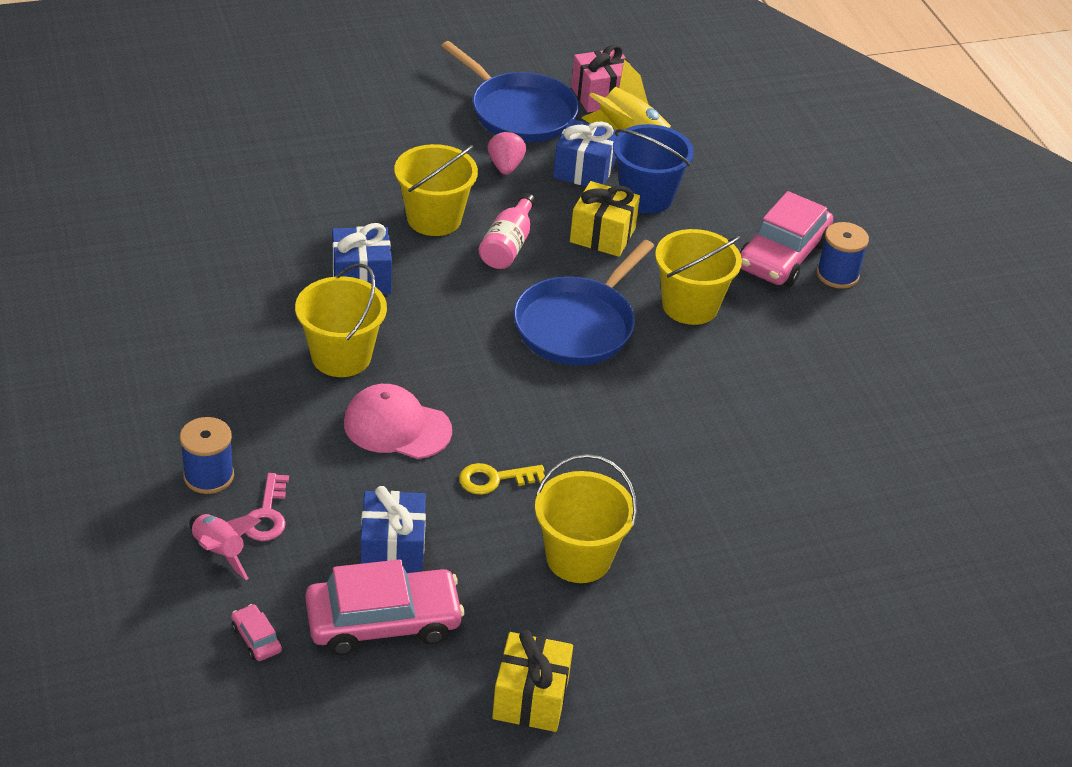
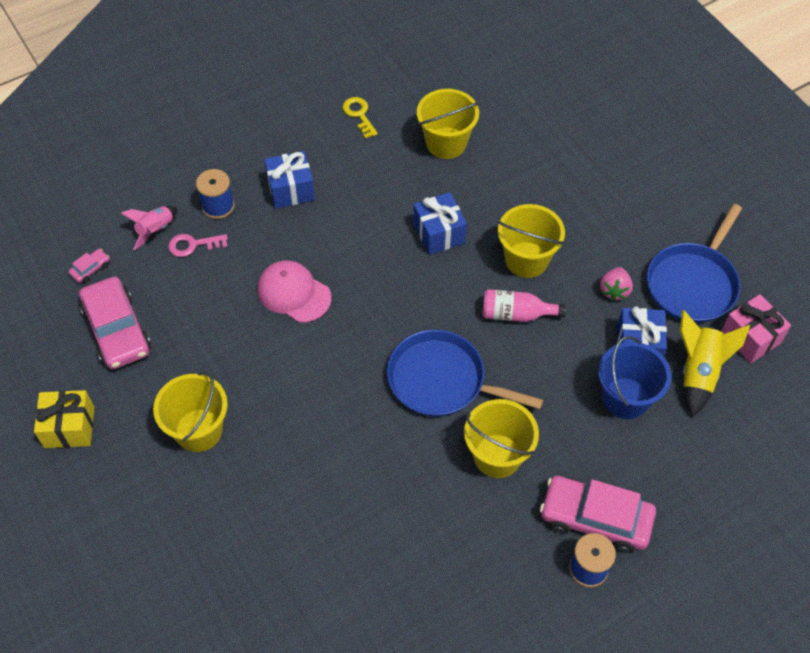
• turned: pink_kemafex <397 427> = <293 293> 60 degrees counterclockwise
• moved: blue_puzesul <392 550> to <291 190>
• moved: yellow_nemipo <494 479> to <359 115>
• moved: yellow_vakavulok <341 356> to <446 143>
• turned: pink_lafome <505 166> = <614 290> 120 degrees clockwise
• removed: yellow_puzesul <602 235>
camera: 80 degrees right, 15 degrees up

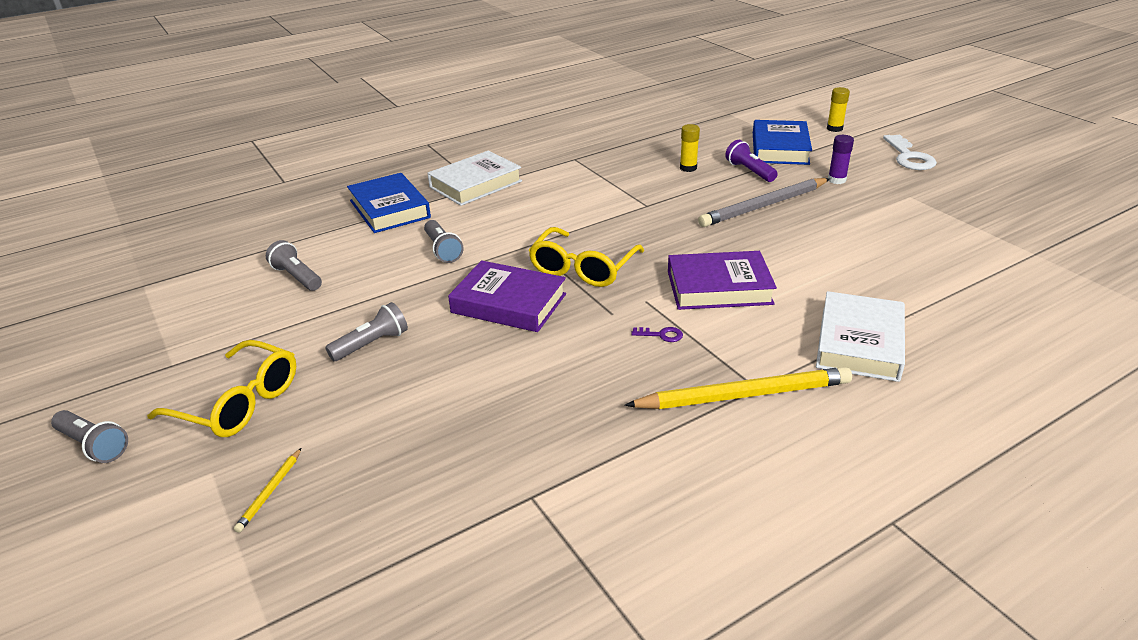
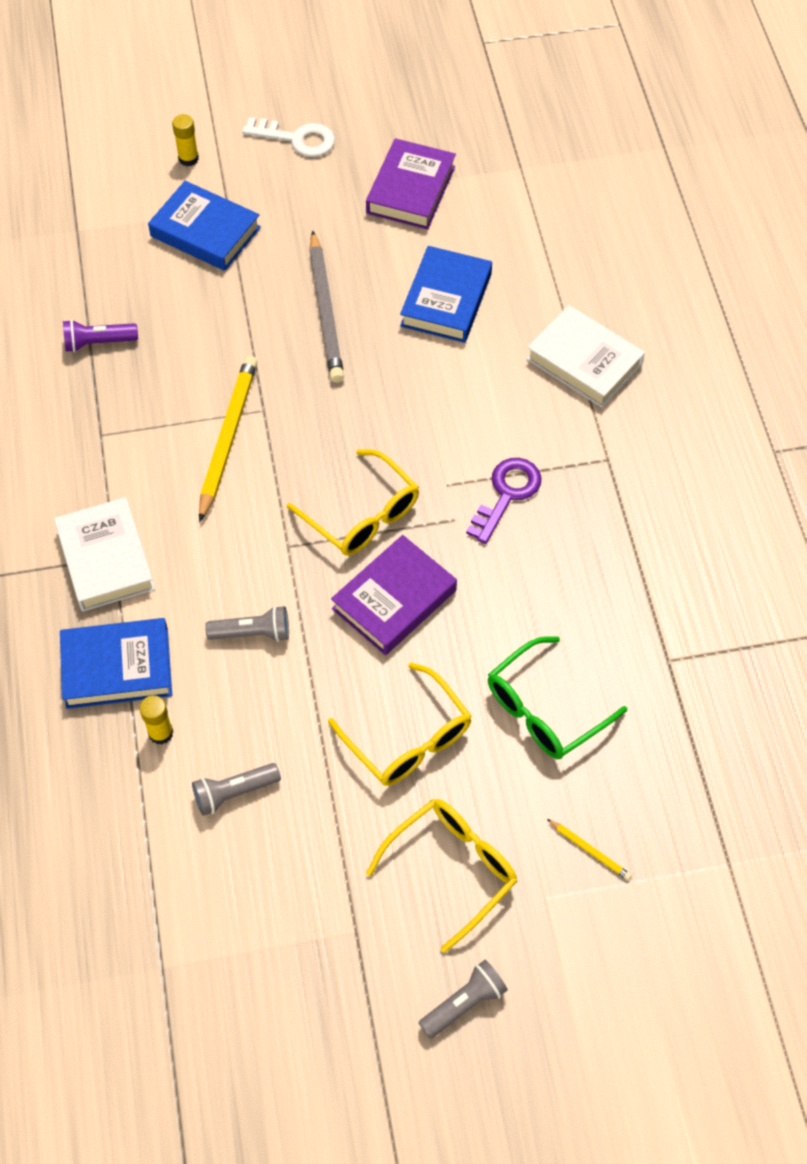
• moved: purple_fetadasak <749 171> to <98 343>
• moved: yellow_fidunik <688 168> to <160 733>
• moved: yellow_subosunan <743 395> to <228 438>
• replaced: grey_fetadasak <371 344> to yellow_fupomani <407 737>
• moved: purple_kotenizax <719 287> to <410 190>
• added: blue_kotenizax <446 300>
• resized: purple_nemipo <661 335> = <506 495> x2.16
• added: green_fupomani <545 709>
• removed: purple_fidunik <836 180>
camera: 70 degrees left, 25 degrees up

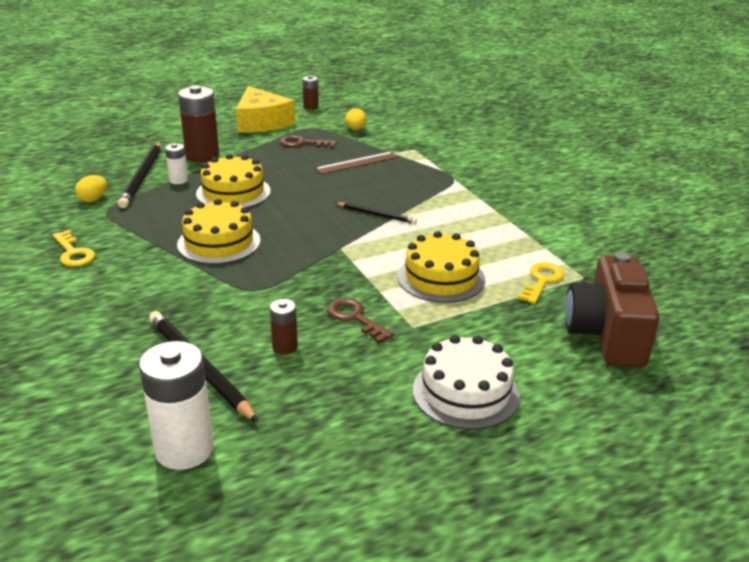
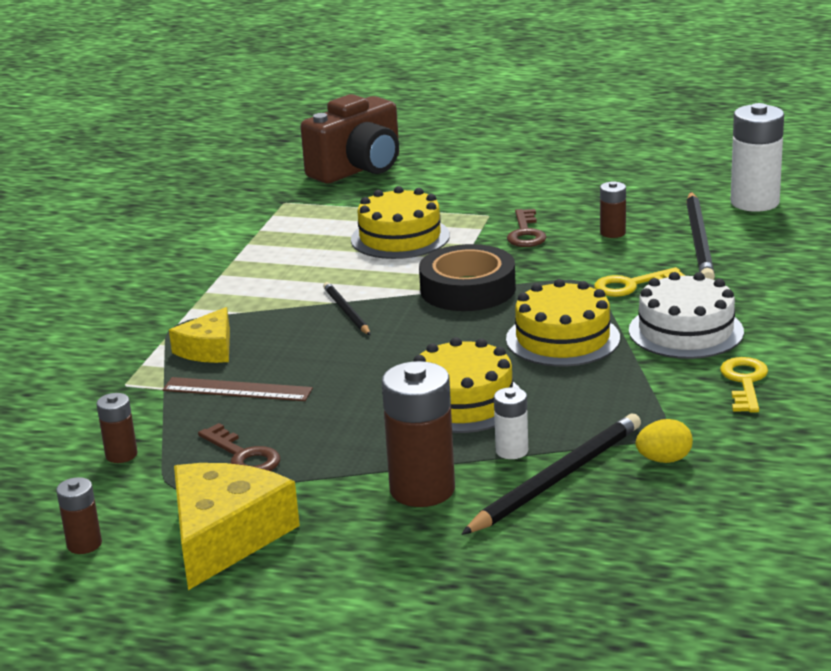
• replaced: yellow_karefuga <355 129> to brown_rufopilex <121 455>
• added: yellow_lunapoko <208 349>
• added: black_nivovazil <468 289>
• moved: yellow_nemipo <542 281> to <631 285>
• moved: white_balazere <465 392> to <686 331>
camera: 135 degrees left, 5 degrees down

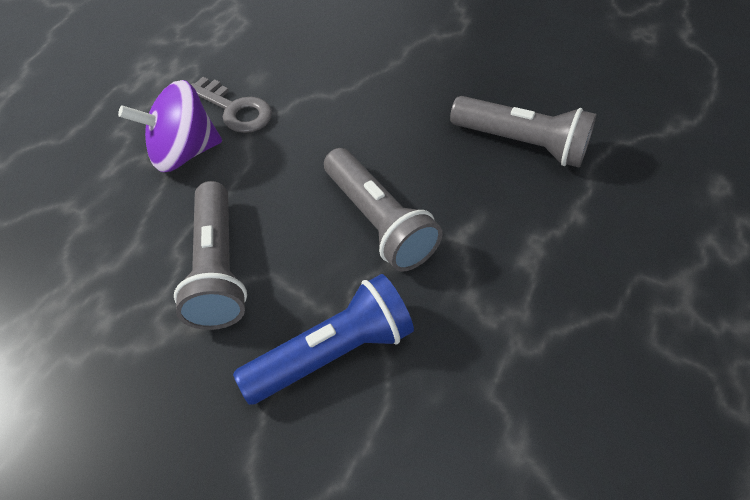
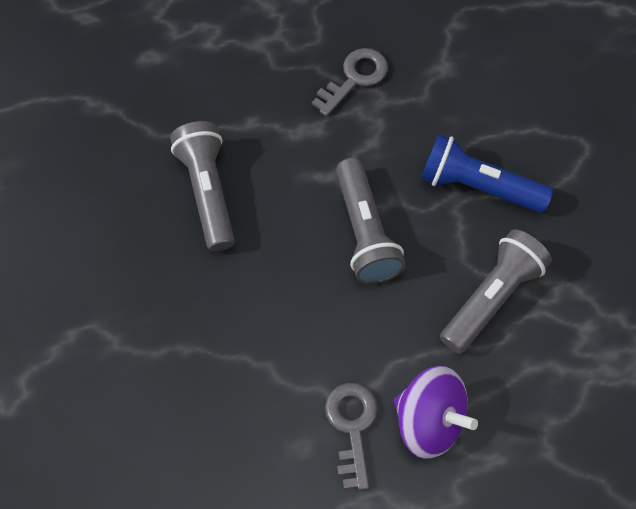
• added: grey_nemipo <354 78>
• turned: grey_fetadasak <378 222> = <365 232> 150 degrees clockwise
camera: 130 degrees left, 10 degrees up

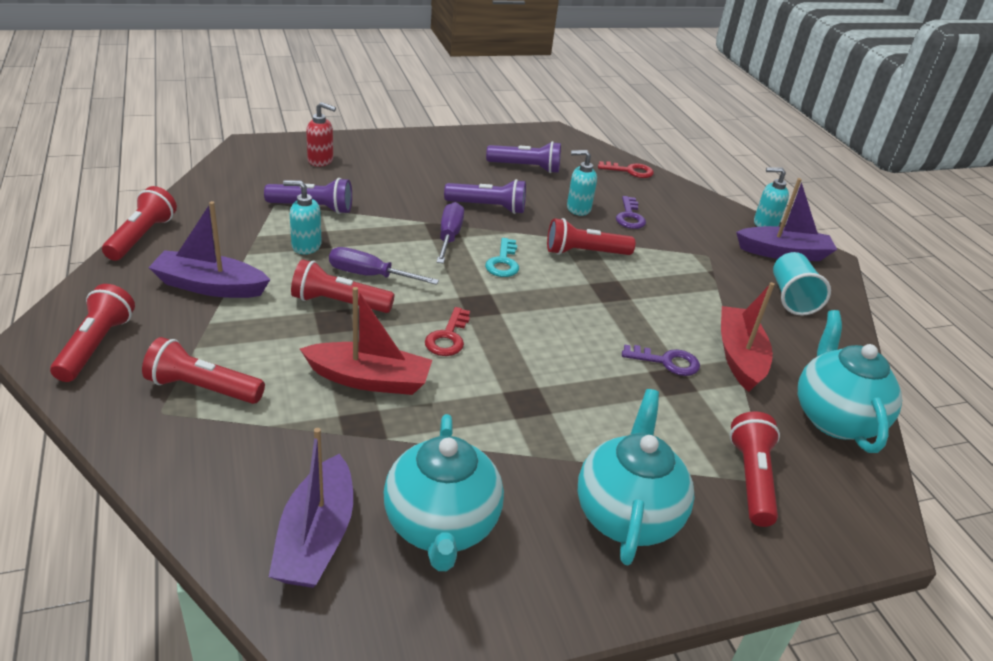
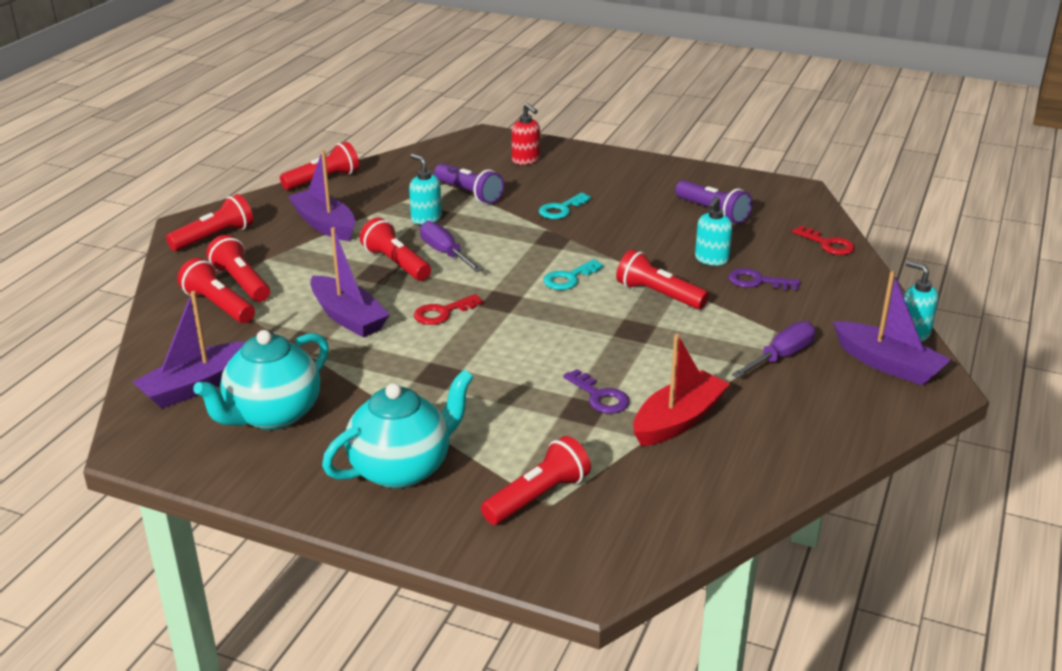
• added: red_fetadasak <218 306>
• recoloured: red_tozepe <369 379> to purple_tozepe <348 317>
• added: turquoise_nemipo <561 209>
• turned: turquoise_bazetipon <578 208> = <711 259> 105 degrees counterclockwise
• turned: purple_nemipo <630 216> = <757 281> 60 degrees clockwise
• moved: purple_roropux <449 237> to <781 357>
• removed: purple_fetadasak <488 207>
• removed: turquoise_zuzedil <791 298>
• removed: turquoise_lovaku <834 418>
camera: 45 degrees right, 5 degrees down

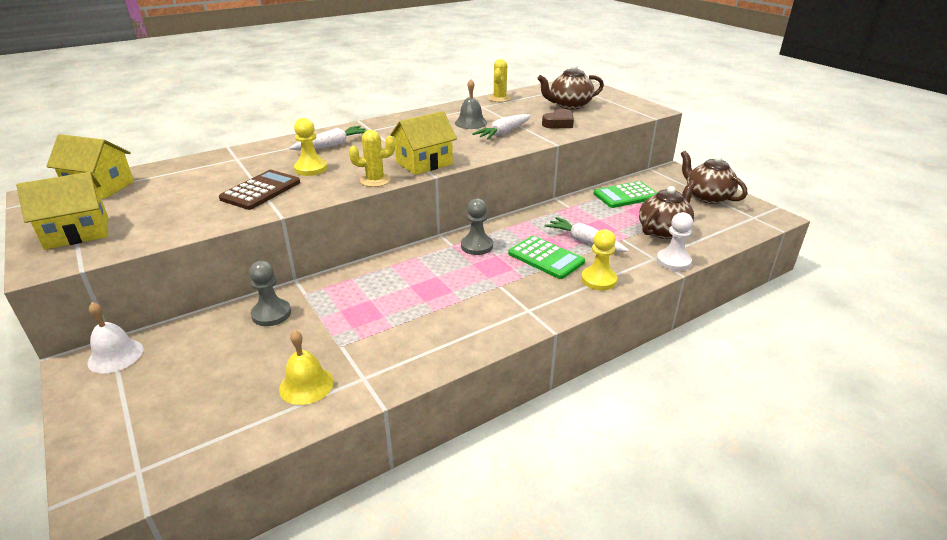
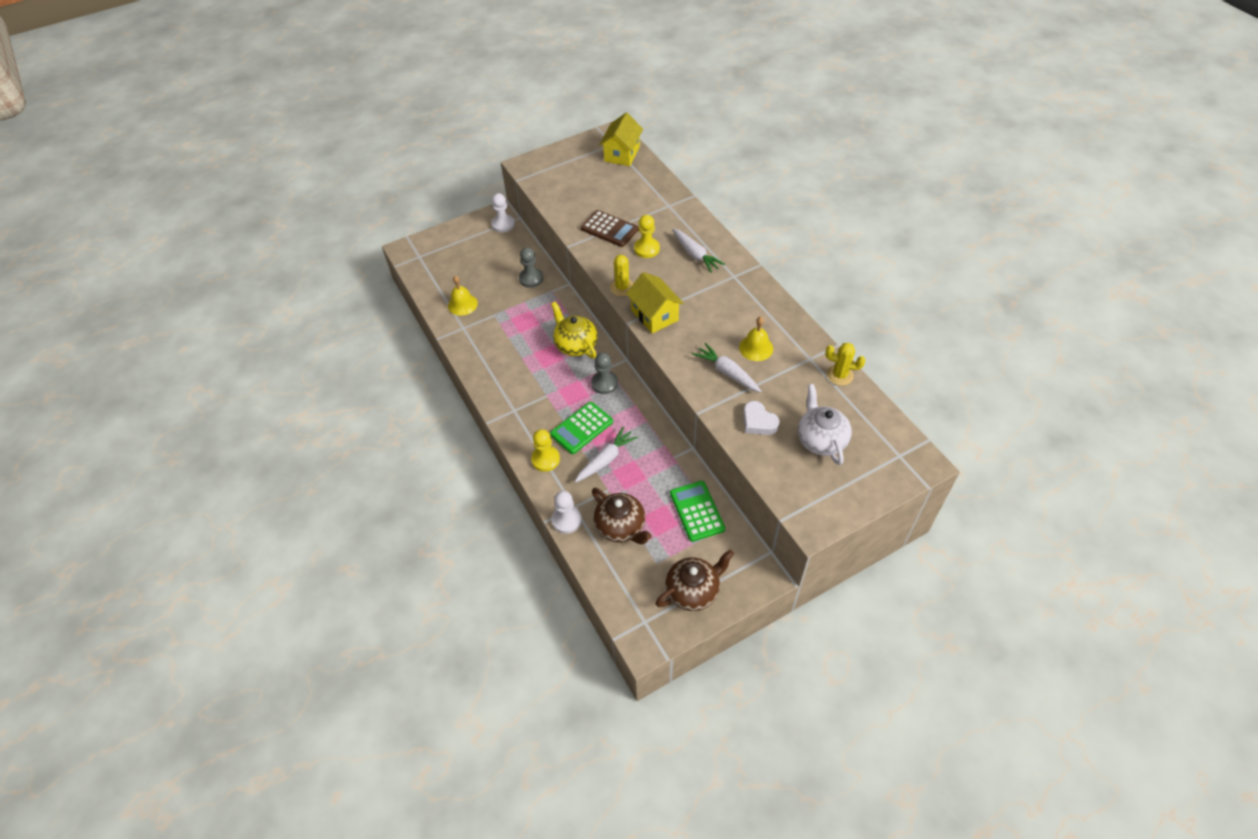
• replaced: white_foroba <115 355> to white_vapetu <503 224>
• added: yellow_lovaku <575 345>
• recoloured: grey_foroba <471 123> to yellow_foroba <756 348>
• recoloured: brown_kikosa <559 123> to white_kikosa <758 422>
• recoloured: brown_lovaku <569 105> to white_lovaku <820 440>
• removed: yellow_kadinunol <77 233>
camera: 95 degrees right, 20 degrees up

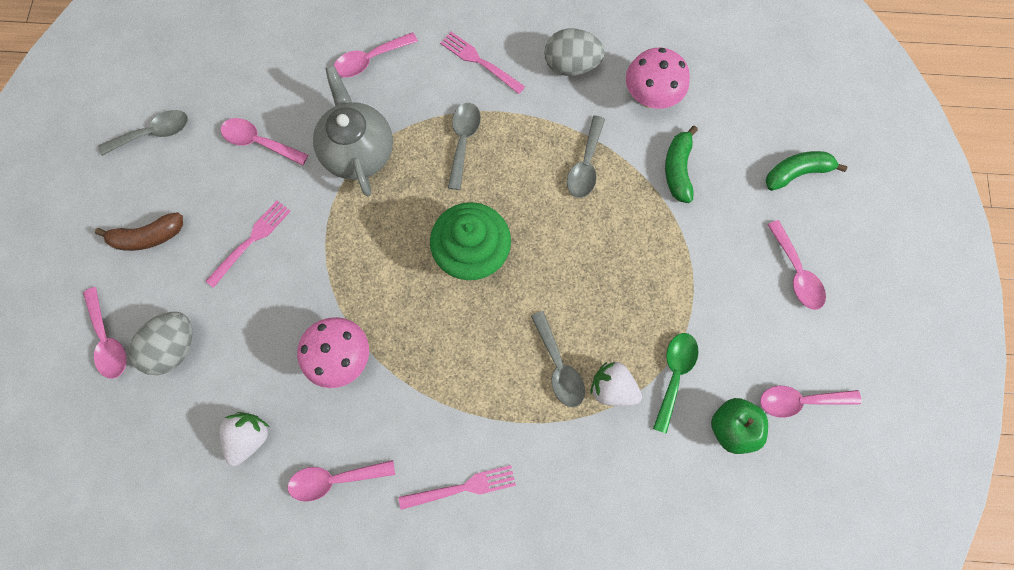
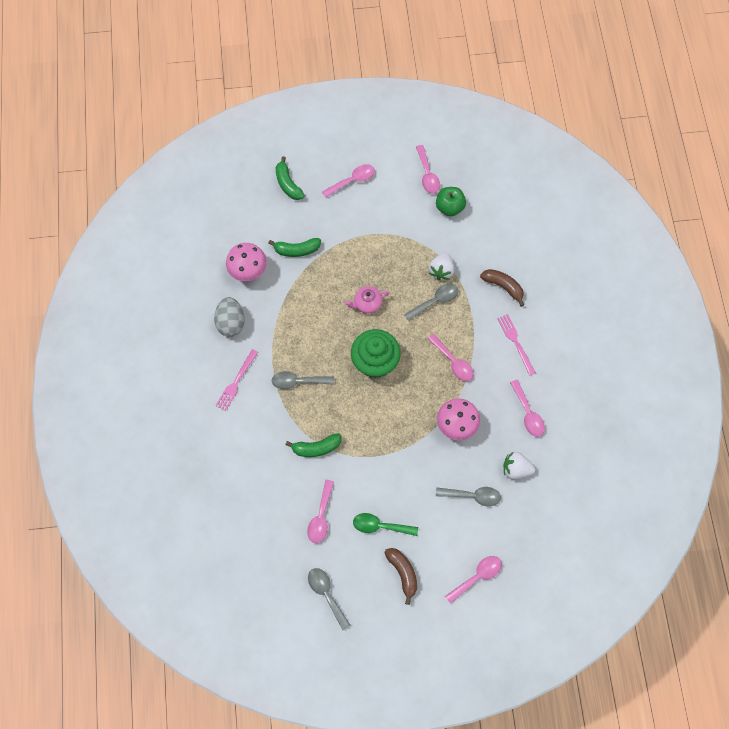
• replaced: grey_lovaku <358 151> to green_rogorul <316 448>
• added: pink_lovaku <367 304>
• moved: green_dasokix <674 375> to <380 526>
• moved: pink_dasokix <370 60> to <453 362>
• moved: grey_dasokix <585 165> to <472 496>
• added: brown_rogorul <503 287>
• removed: grey_karefuga <175 347>
• removed: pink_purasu <252 240>
camera: 100 degrees left, 5 degrees down

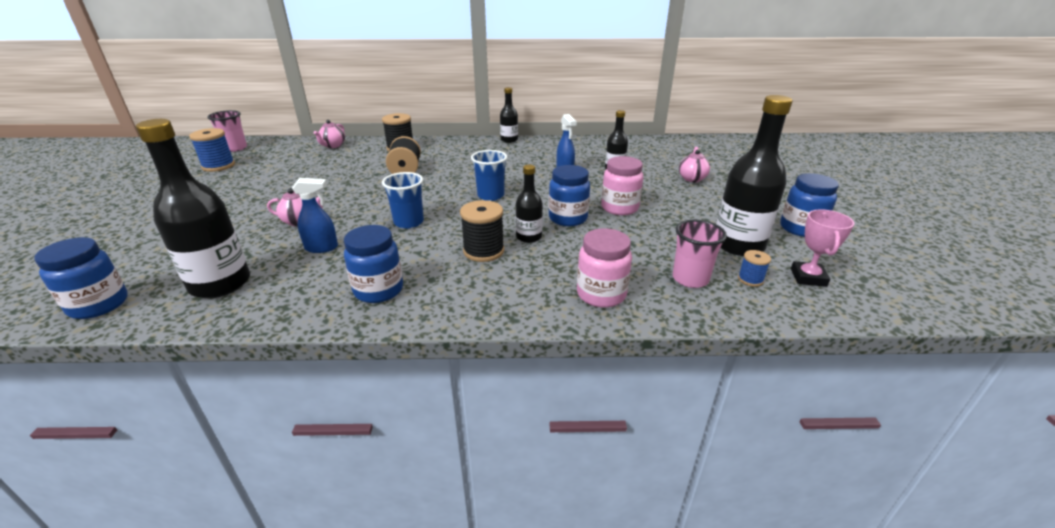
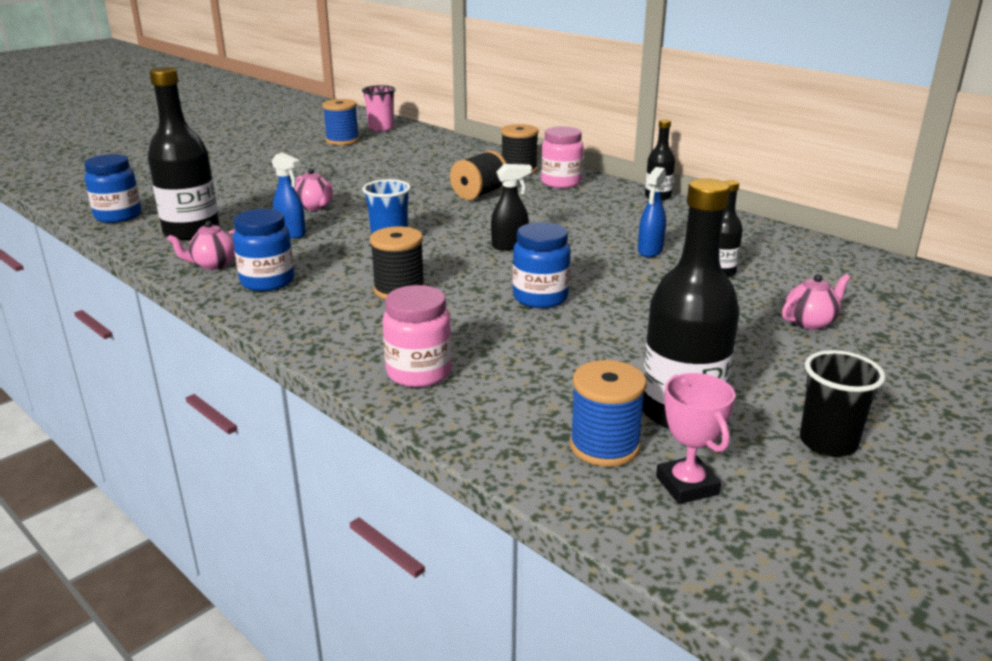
• moved: pink_lovaku <333 146> to <213 265>
• replaced: blue_zuzedil <490 196> to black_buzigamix <510 246>
• moved: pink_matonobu <619 208> to <561 183>
• resized: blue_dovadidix <750 279> = <604 446> x1.83
• turned: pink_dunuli <808 277> = <687 485> 75 degrees counterclockwise
• replaced: blue_matonobu <800 228> to black_zuzedil <828 443>
• removed: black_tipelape <529 237>
• removed: pink_zuzedil <690 279>
camera: 45 degrees right, 5 degrees down

